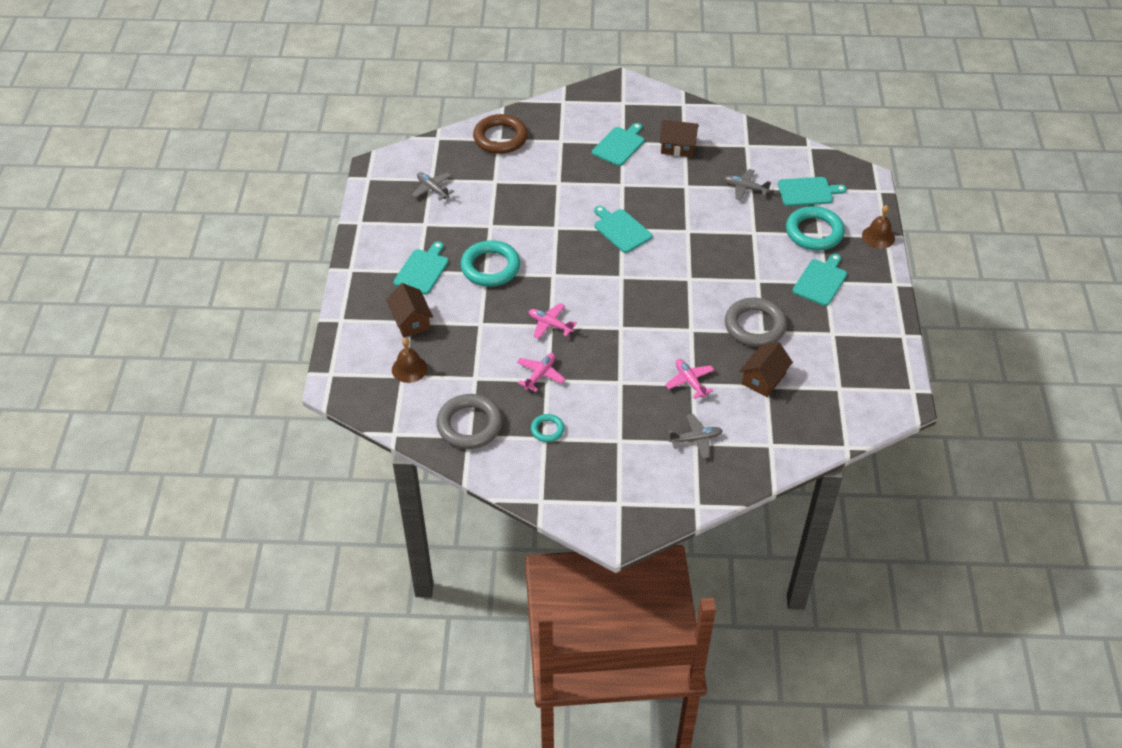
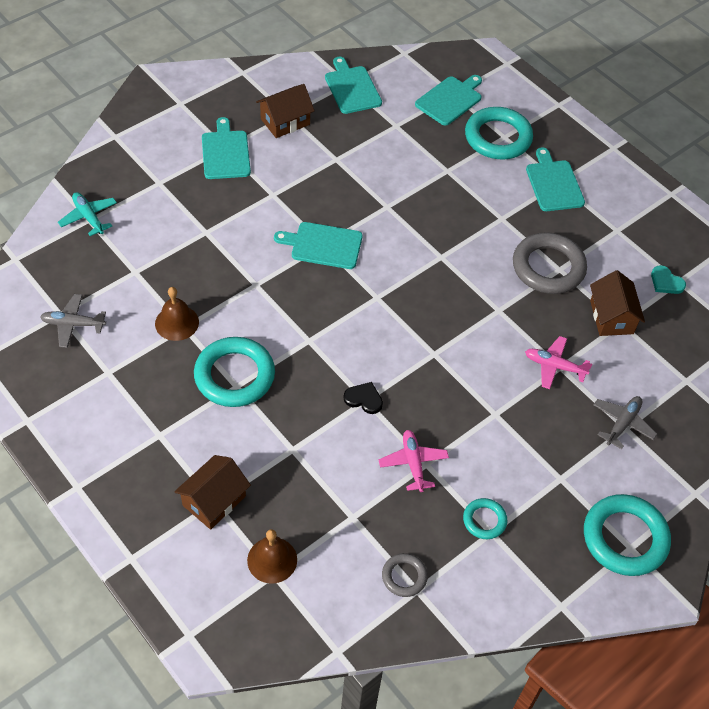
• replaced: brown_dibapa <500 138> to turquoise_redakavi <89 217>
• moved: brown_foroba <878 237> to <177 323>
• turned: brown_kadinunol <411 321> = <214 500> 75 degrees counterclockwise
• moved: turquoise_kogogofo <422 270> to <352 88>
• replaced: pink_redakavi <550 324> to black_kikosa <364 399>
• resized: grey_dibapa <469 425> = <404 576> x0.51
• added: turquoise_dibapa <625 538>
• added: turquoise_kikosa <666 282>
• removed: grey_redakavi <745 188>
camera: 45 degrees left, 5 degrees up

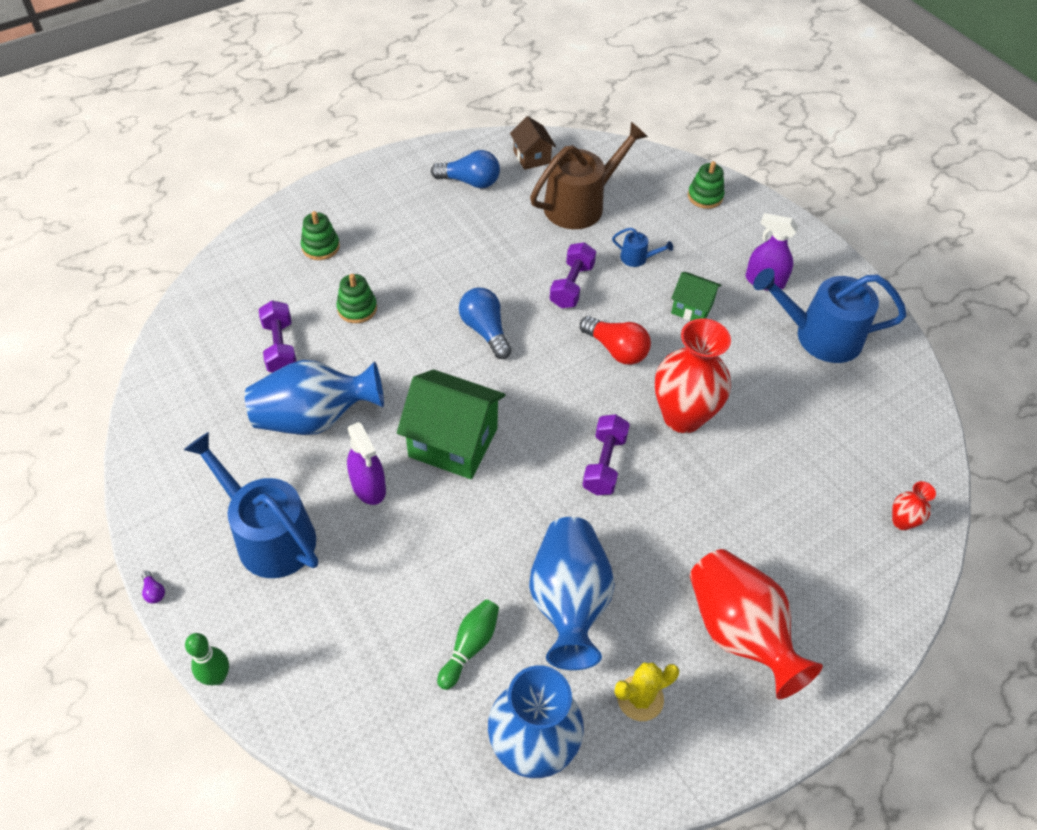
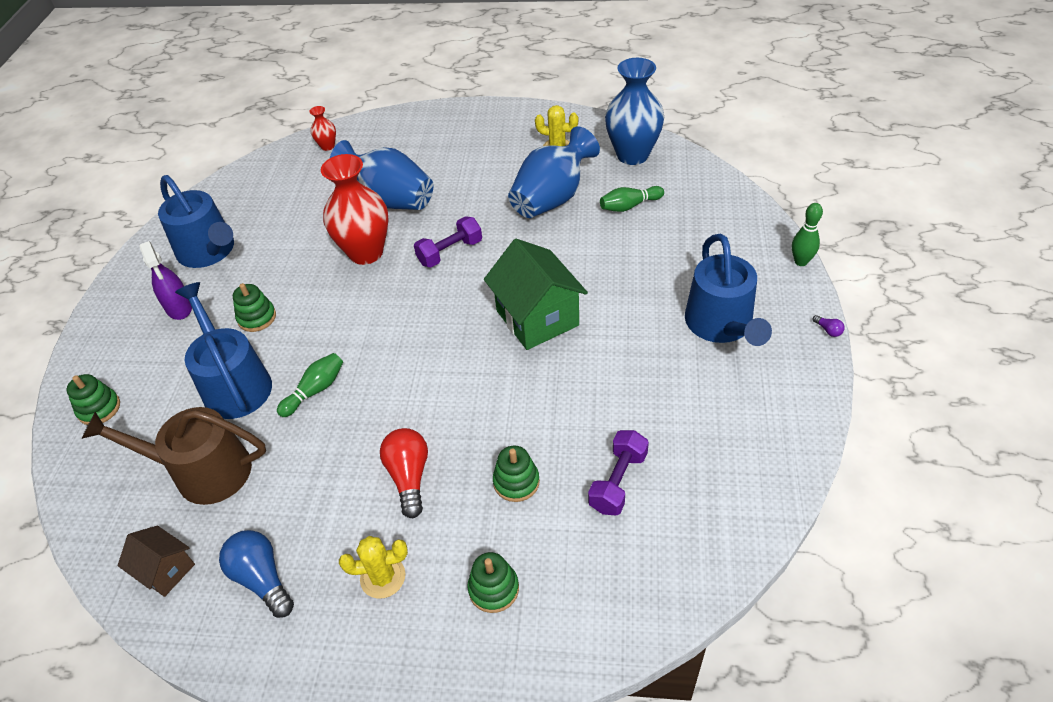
• turned: brown_kadinunol <532 157> = <166 570> 75 degrees counterclockwise
• resized: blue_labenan <637 258> = <234 384> x2.32
• replaced: green_kadinunol <692 308> to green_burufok <257 318>
• replaced: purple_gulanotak <572 285> to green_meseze <315 390>
• moved: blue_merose <315 418> to <390 200>
• added: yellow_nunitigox <383 577>
• moved: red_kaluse <616 349> to <409 477>
• turned: purple_kaluse <154 591> = <828 330> 135 degrees clockwise
• removed: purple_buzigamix <368 486>
• removed: blue_kaluse <485 330>
• removed: red_merose <739 632>
camera: 135 degrees left, 5 degrees down

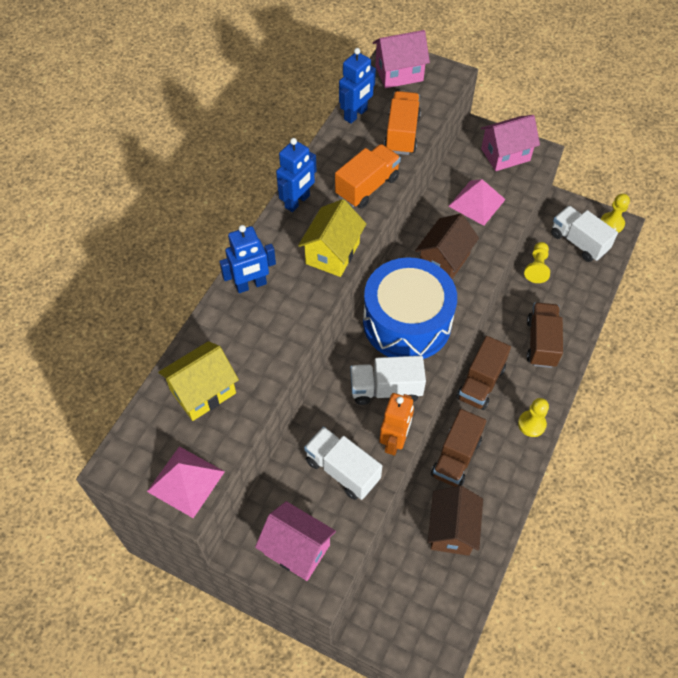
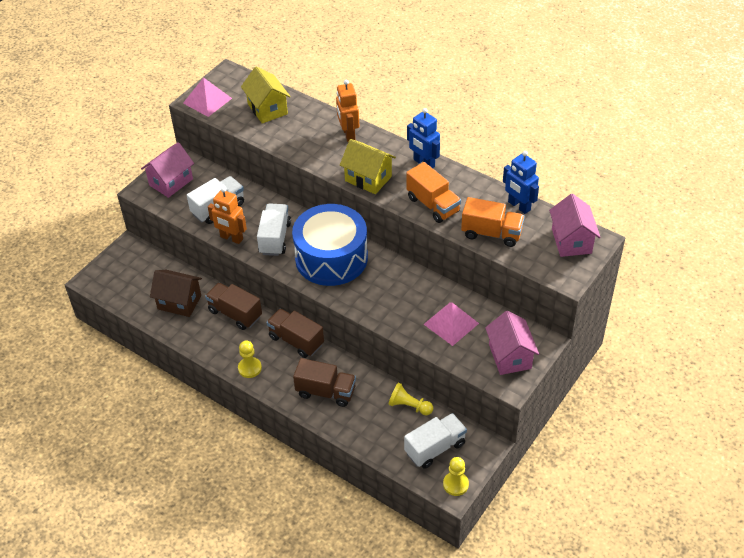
• recoloured: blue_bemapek <251 285> to orange_bemapek <348 134>
• removed: brown_kadinunol <444 261>
camera: 100 degrees right, 10 degrees down

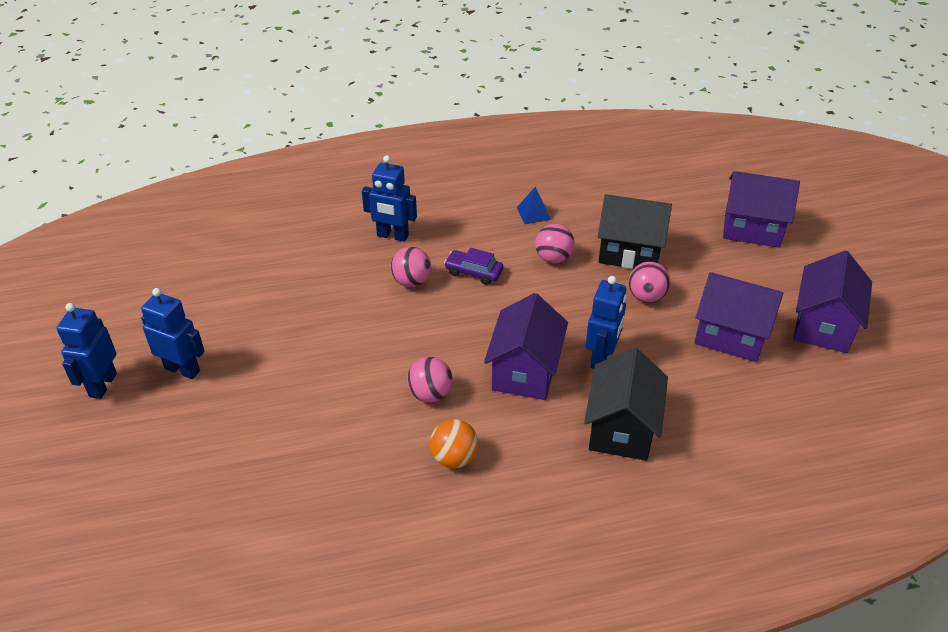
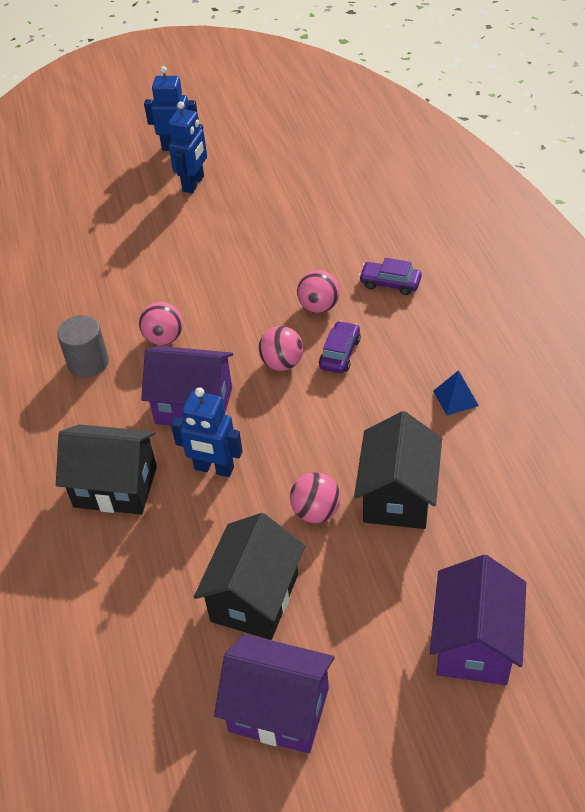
• replaced: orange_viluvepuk <454 458> to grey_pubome <88 362>
• recoloured: purple_kadinunol <731 335> to black_kadinunol <254 597>
• moved: pink_viluvepuk <553 258> to <282 363>
• replaced: blue_bemapek <392 236> to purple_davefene <390 283>
camera: 90 degrees right, 5 degrees up

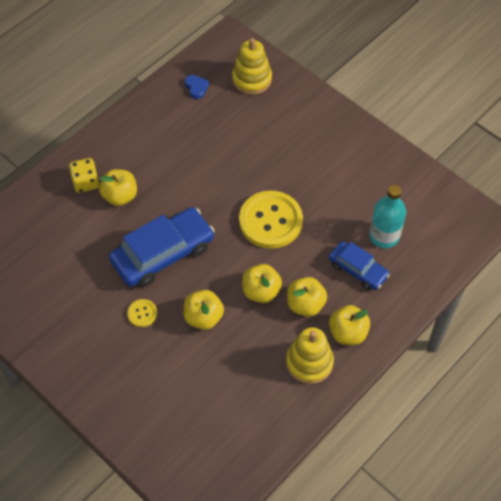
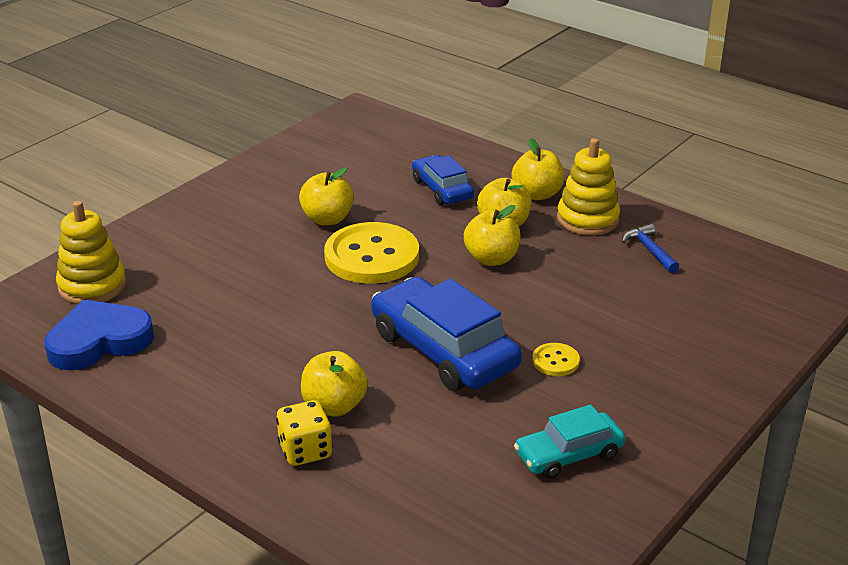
• resized: blue_kikosa <196 87> = <99 341> x2.11
• moved: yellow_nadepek <203 317> to <327 219>
• turned: blue_davefene <358 270> = <442 189> 60 degrees counterclockwise
• added: turquoise_davefene <569 454>
• added: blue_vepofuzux <650 250>
• removed: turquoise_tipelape <384 236>
camera: 95 degrees left, 25 degrees down

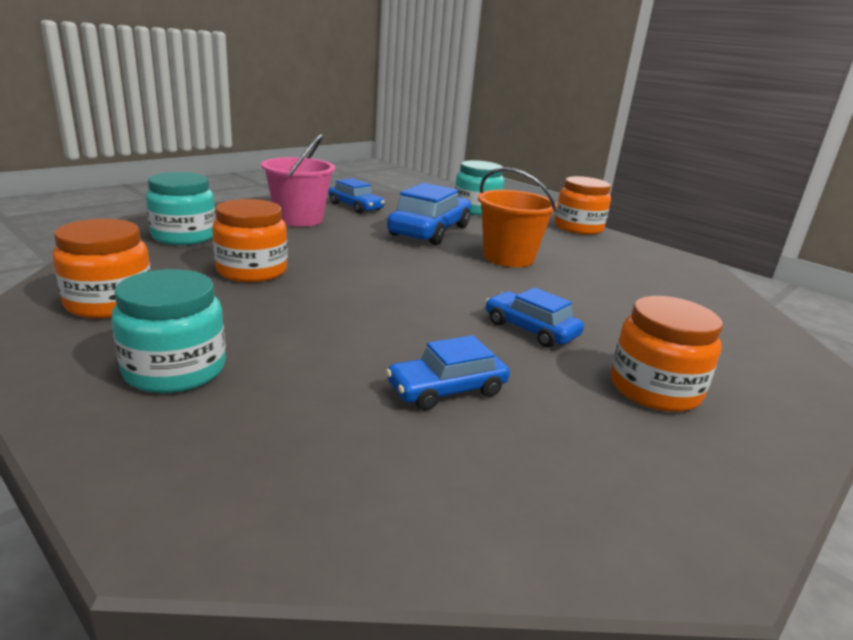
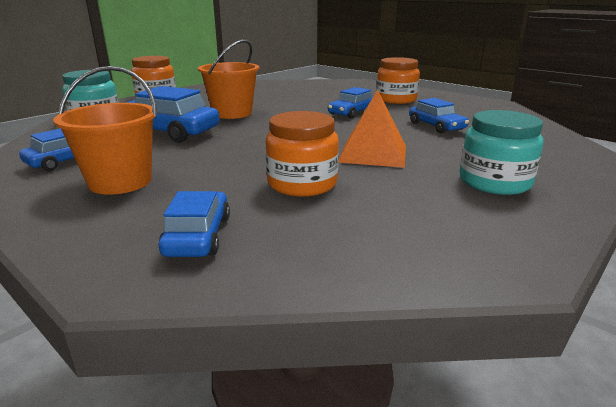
• recoloured: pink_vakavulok <299 219> to orange_vakavulok <120 182>
• replaced: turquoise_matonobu <184 236> to blue_davefene <198 235>
• added: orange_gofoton <373 153>
• removed: orange_matonobu <110 303>
camera: 90 degrees left, 0 degrees up

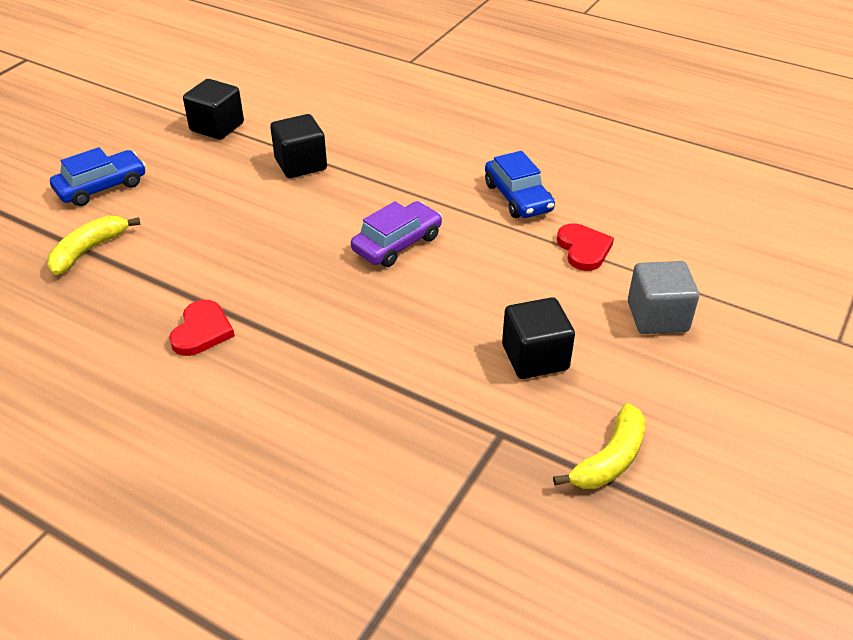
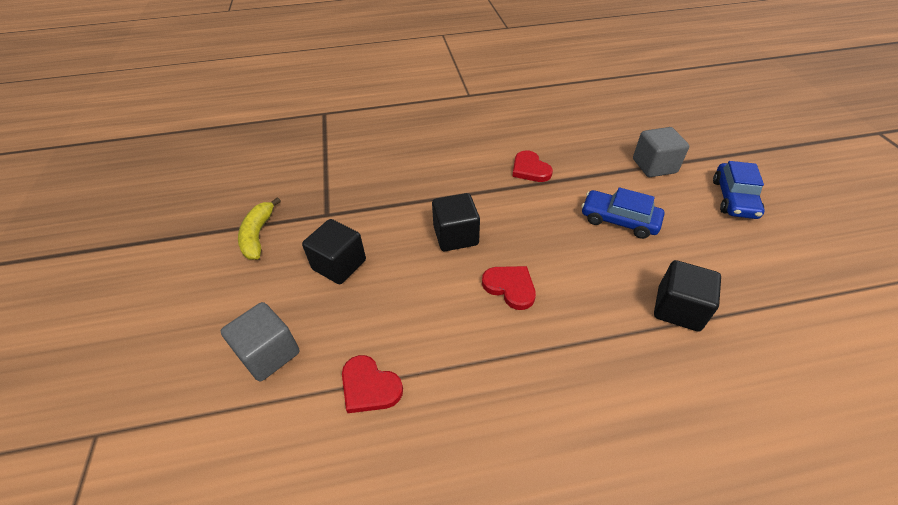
• moved: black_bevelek <217 127> to <456 236>
• replaced: purple_davefene <397 243> to red_kikosa <510 287>
• moved: blue_davefene <518 197> to <619 220>
• replaced: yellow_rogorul <89 250> to grey_bevelek <654 166>
camera: 140 degrees right, 5 degrees up

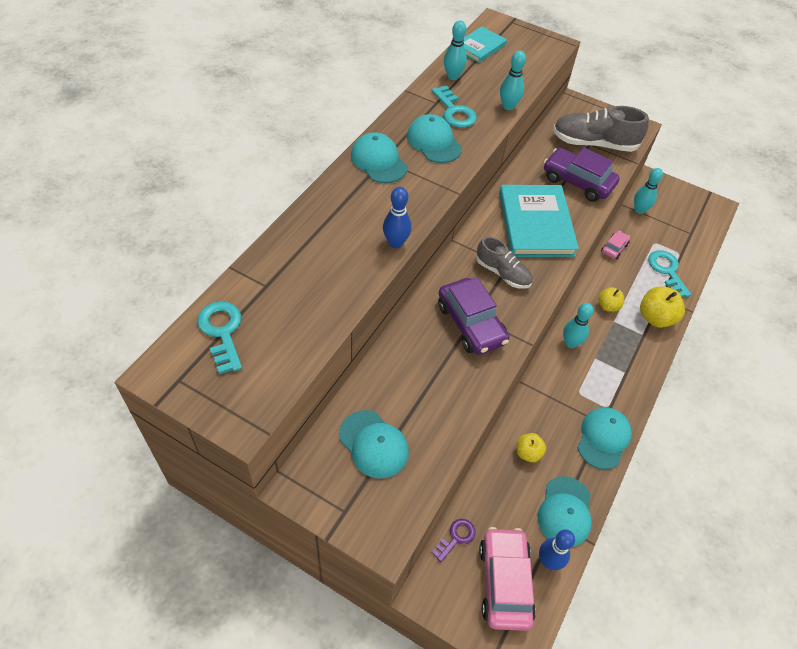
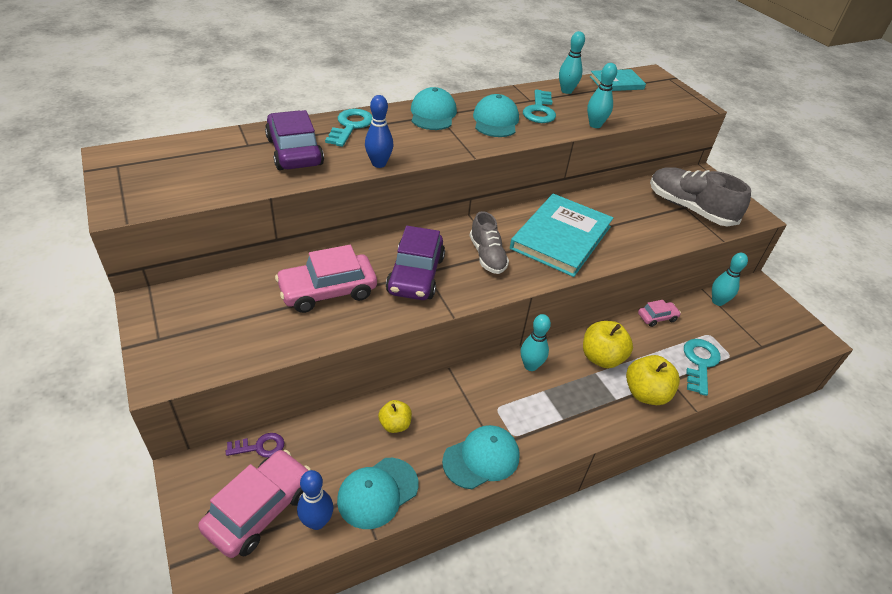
• moved: purple_davefene <577 182> to <294 152>
• added: pink_davefene <328 291>
• moved: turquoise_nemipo <222 332> to <350 126>
• resized: yellow_nadepek <608 306> = <601 358> x1.65
• removed: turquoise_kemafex <373 444>
camera: 35 degrees right, 10 degrees down

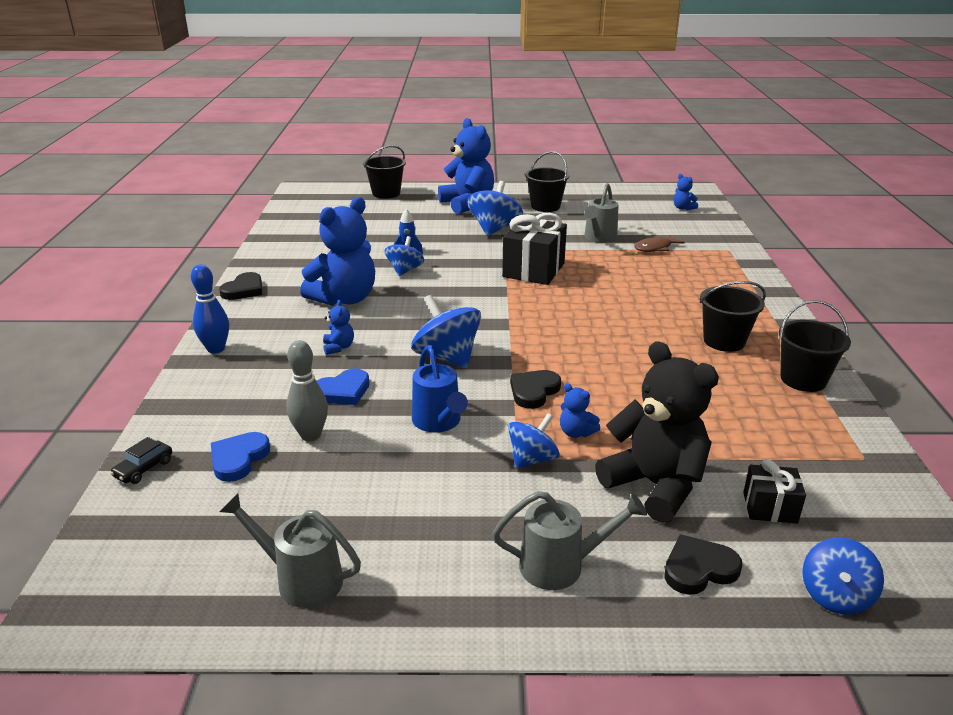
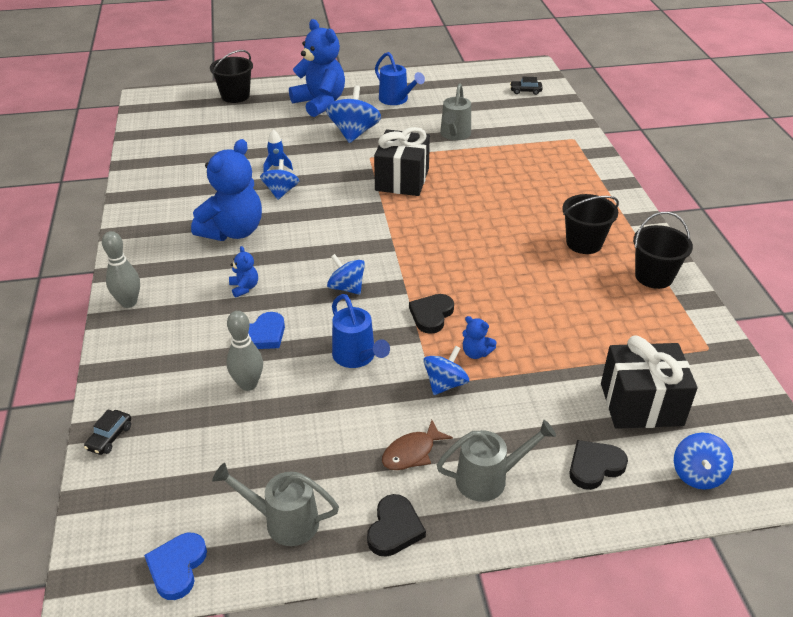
• recoloured: blue_meseze <216 349> to grey_meseze <129 302>
• moved: blue_kikosa <238 459> to <177 567>
• resized: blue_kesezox <447 357> = <346 287> x0.64
• moved: black_kikosa <244 290> to <394 528>
• replaced: black_vakavulok <545 206> to blue_labenan <396 100>
• moved: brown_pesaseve <655 248> to <412 452>
• replaced: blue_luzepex <683 208> to black_davefene <525 91>
• resized: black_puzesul <770 507> = <641 404> x1.86
• removed: black_luzepex <655 485>
camera: 10 degrees left, 10 degrees up

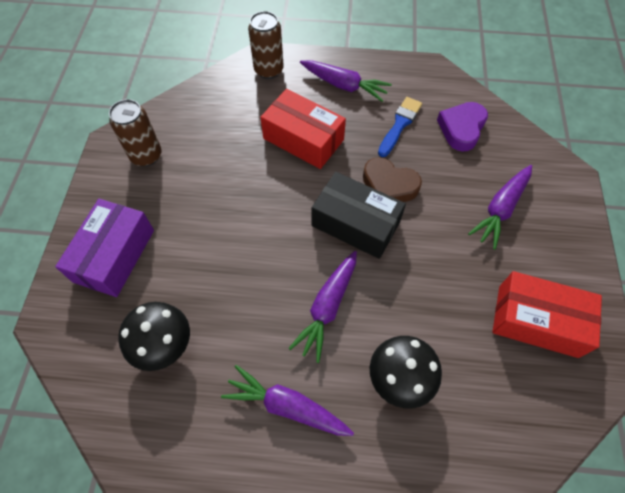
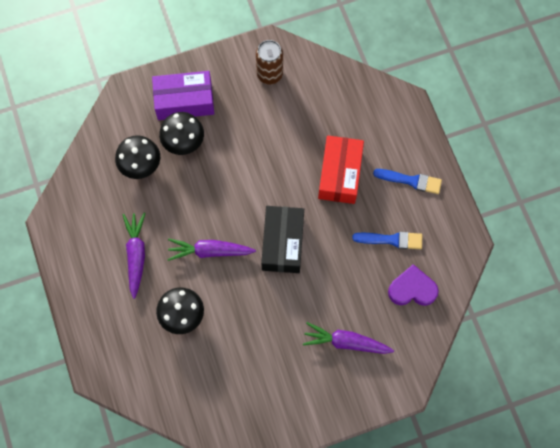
• added: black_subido <183 142>
• replaced: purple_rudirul <344 85> to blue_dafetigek <411 181>
• removed: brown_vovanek <268 70>
• removed: brown_kikosa <389 186>
• removed: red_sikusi <537 321>
camera: 65 degrees right, 10 degrees up

